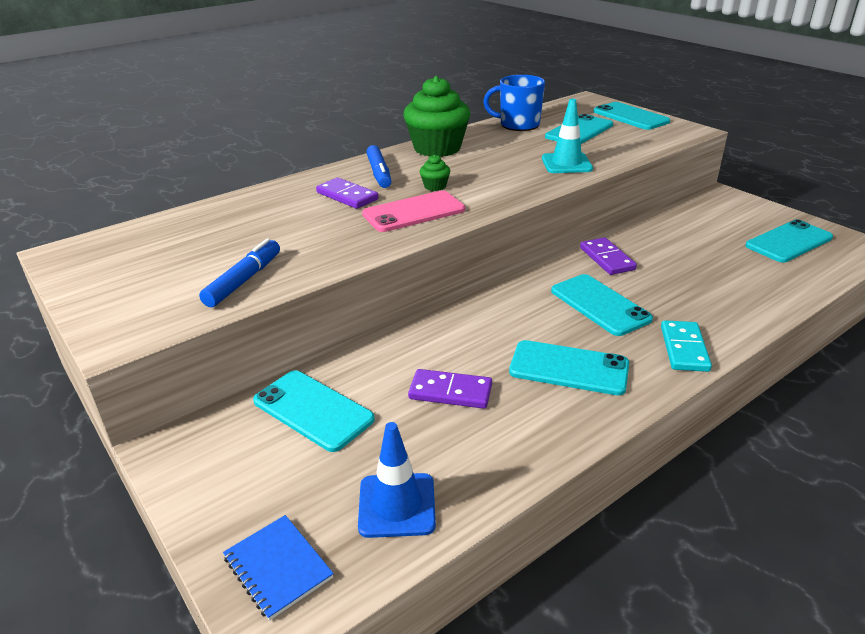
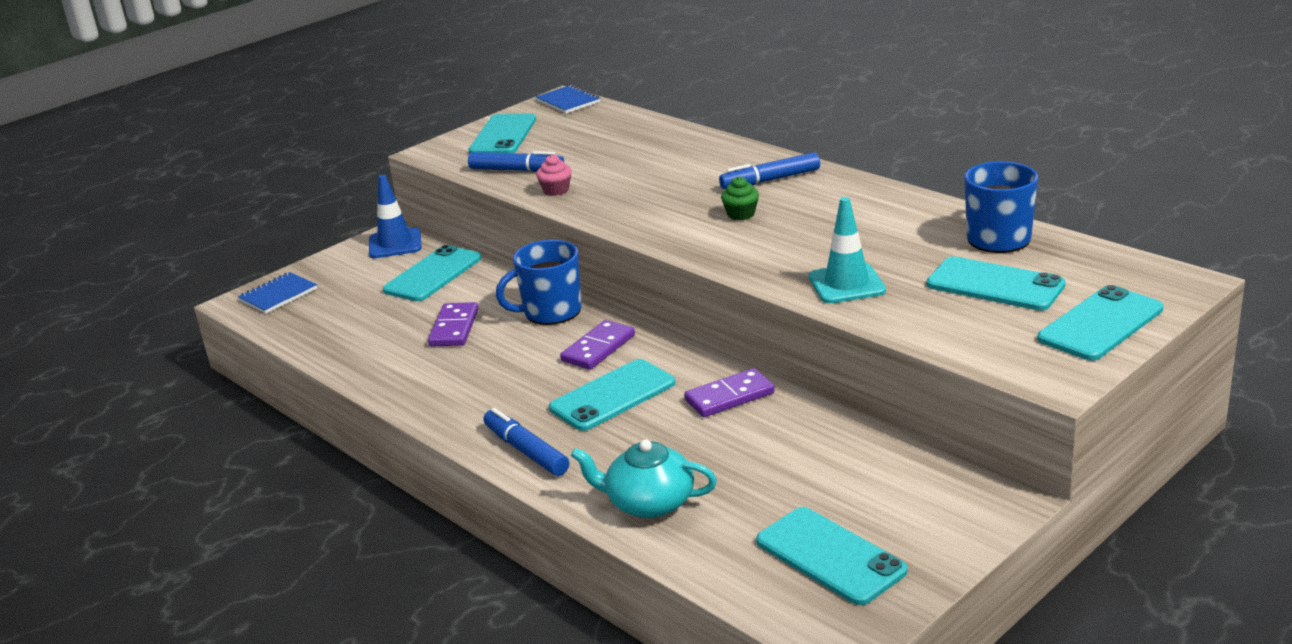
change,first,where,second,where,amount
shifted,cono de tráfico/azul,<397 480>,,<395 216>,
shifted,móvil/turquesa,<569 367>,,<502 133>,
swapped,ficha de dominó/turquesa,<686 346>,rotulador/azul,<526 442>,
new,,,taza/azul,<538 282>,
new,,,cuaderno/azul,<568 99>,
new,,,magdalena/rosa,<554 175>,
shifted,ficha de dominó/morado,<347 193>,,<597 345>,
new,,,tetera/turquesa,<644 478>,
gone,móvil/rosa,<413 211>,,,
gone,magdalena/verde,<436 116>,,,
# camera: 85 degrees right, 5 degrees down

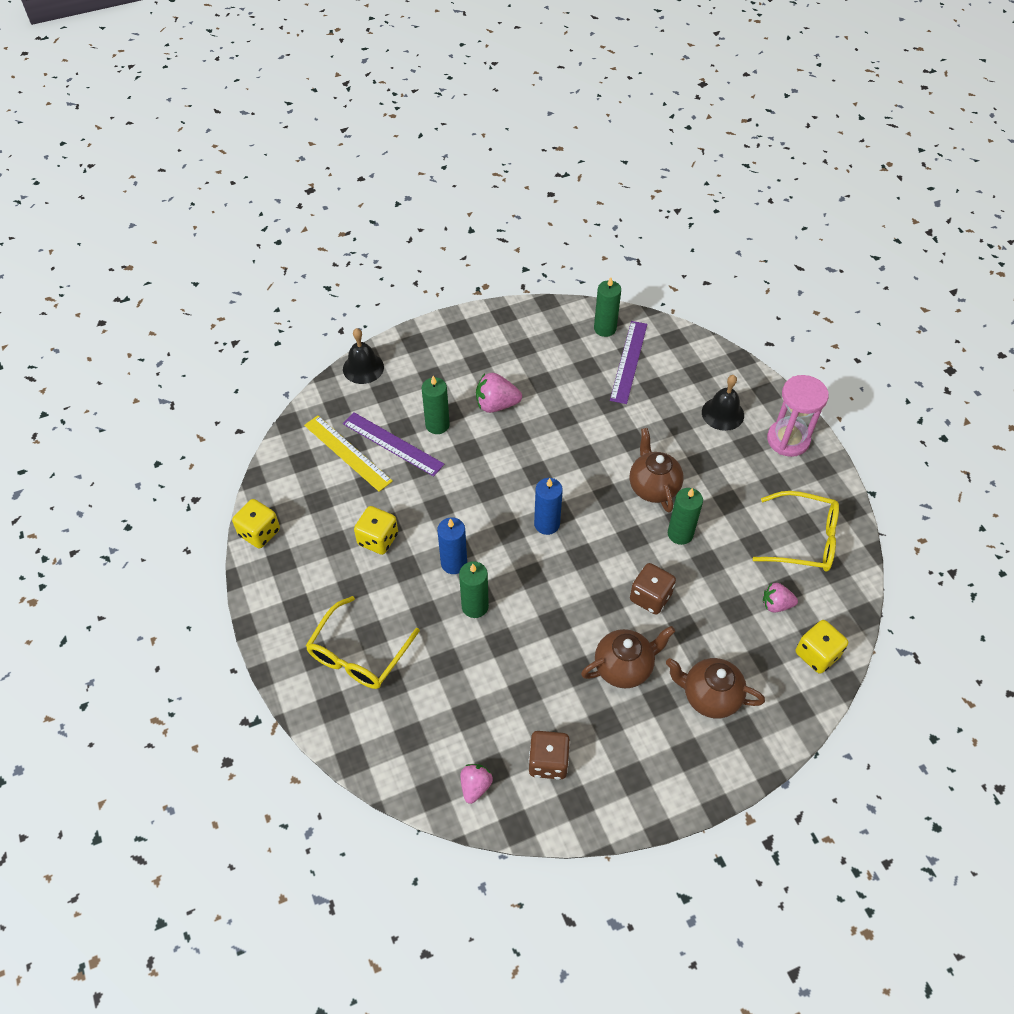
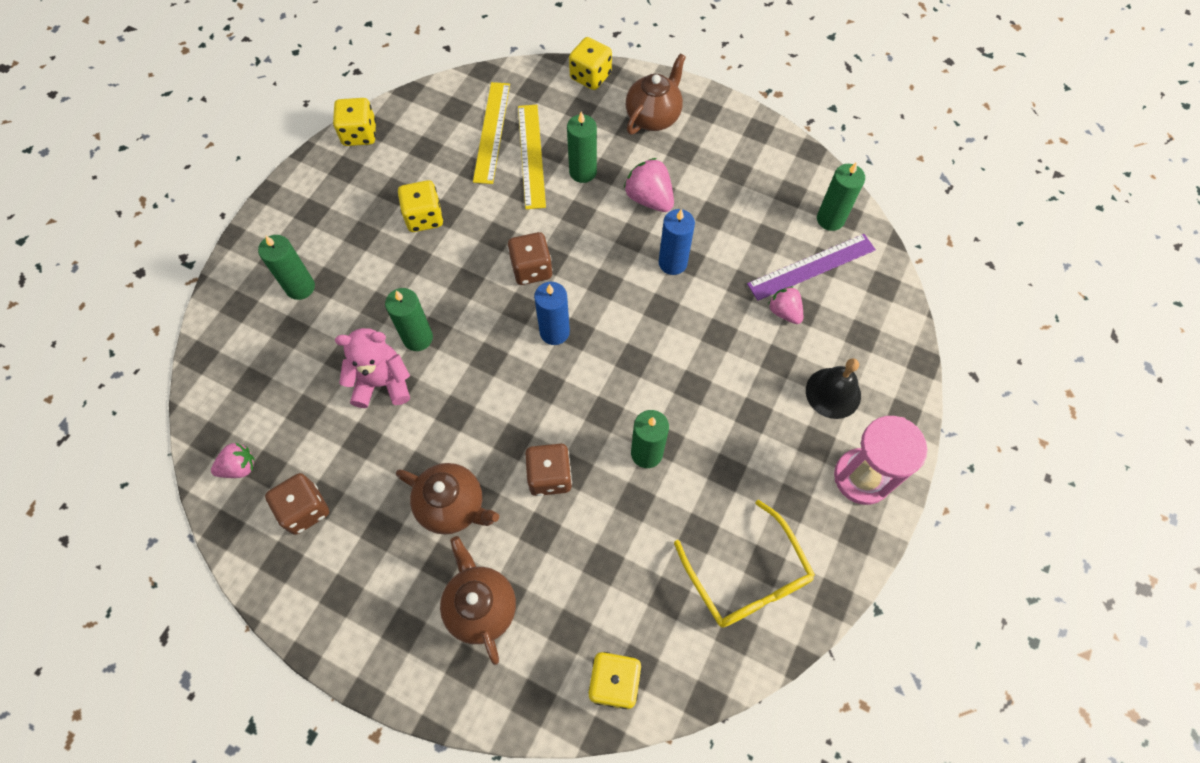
change,first,where,second,where,amount
swapped,gafas/amarillo,<363 642>,vela/verde,<286 267>,
new,,,osito/rosa,<372 368>,
new,,,dado/marrón,<530 258>,
repainted,regla/morado,<394 444>,regla/amarillo,<532 157>,
swapped,campana/negro,<363 356>,dado/amarillo,<590 63>,
shifted,tetera/marrón,<656 470>,,<656 94>,
shifted,vela/azul,<452 545>,,<677 242>,
shifted,fresa/rosa,<780 597>,,<785 305>,
# camera: 50 degrees right, 10 degrees up

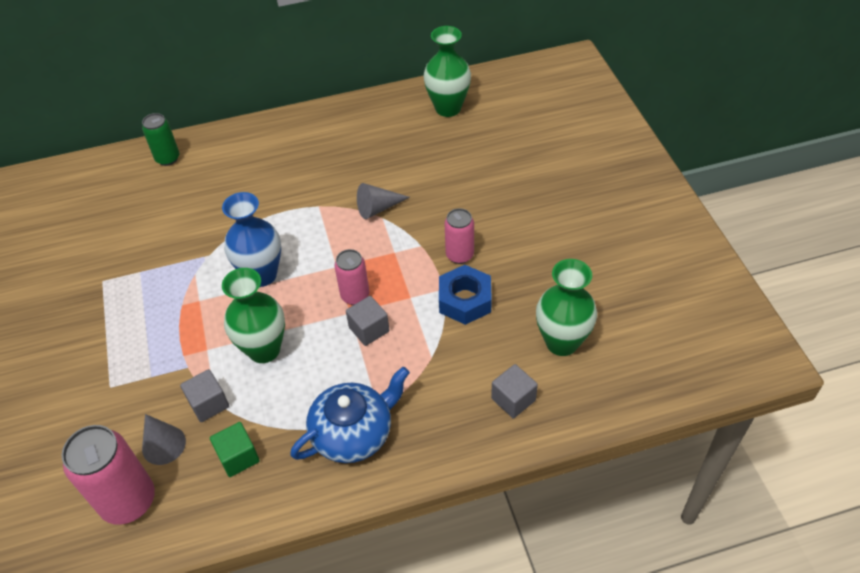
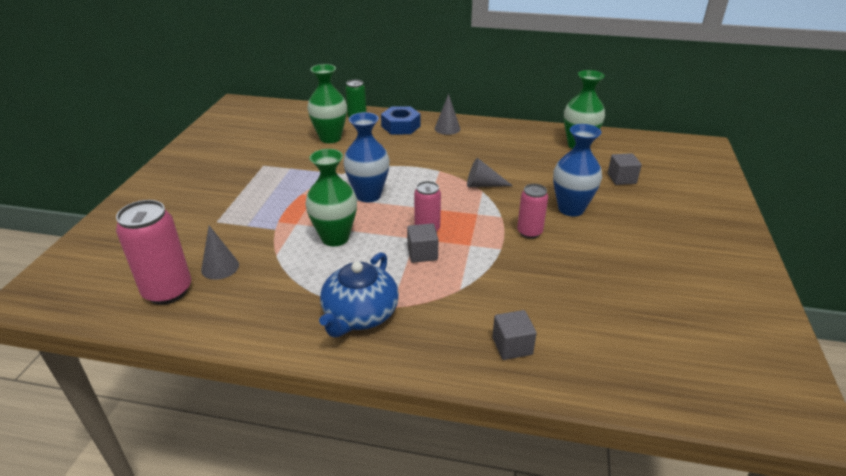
change,first,where,second,where,amount
shifted,florero/verde,<566 307>,,<327 103>,
rotated,tetera/azul,<350 415>,,<359 295>,120 degrees clockwise
shifted,tuerca/azul,<465 295>,,<401 120>,
new,,,cono/gris,<447 114>,
new,,,florero/azul,<577 170>,
shifted,cubo/gris,<204 395>,,<625 169>,
gone,cubo/verde,<235 449>,,,
# camera: 25 degrees right, 15 degrees down

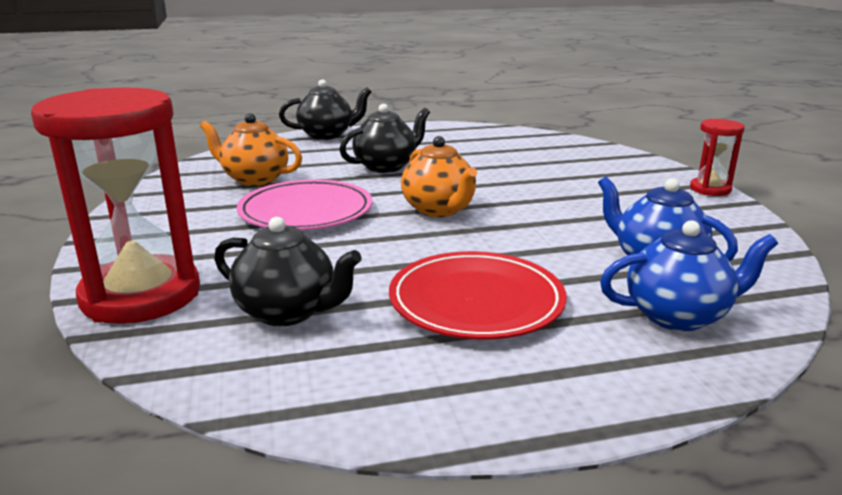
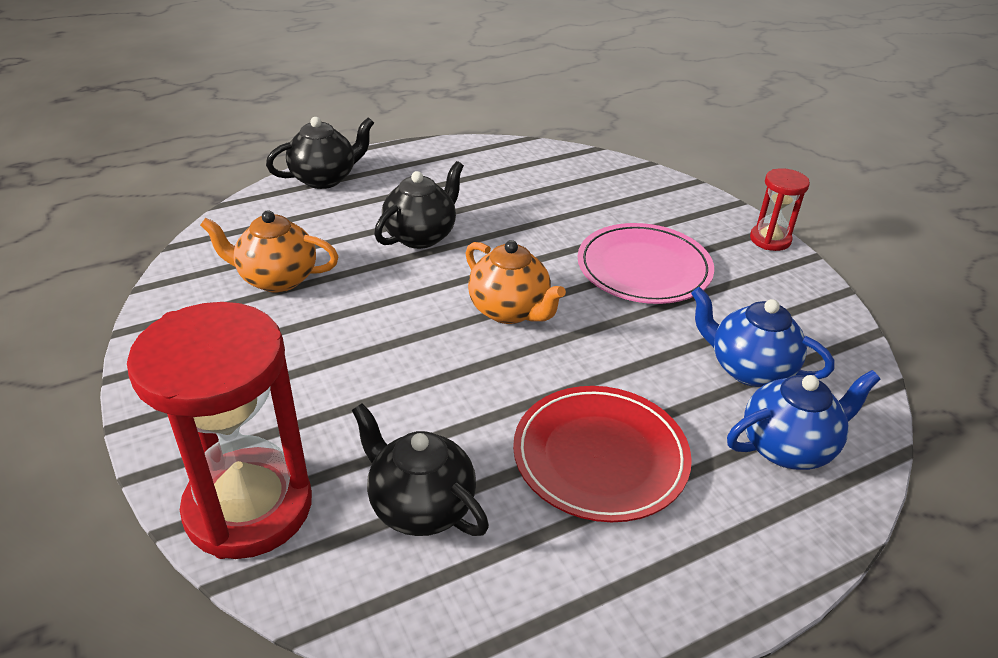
change,first,where,second,where,amount
rotated,tetera/negro,<288 271>,,<420 469>,150 degrees counterclockwise
shifted,plato/rosa,<304 204>,,<646 263>,
# camera: 15 degrees left, 15 degrees up

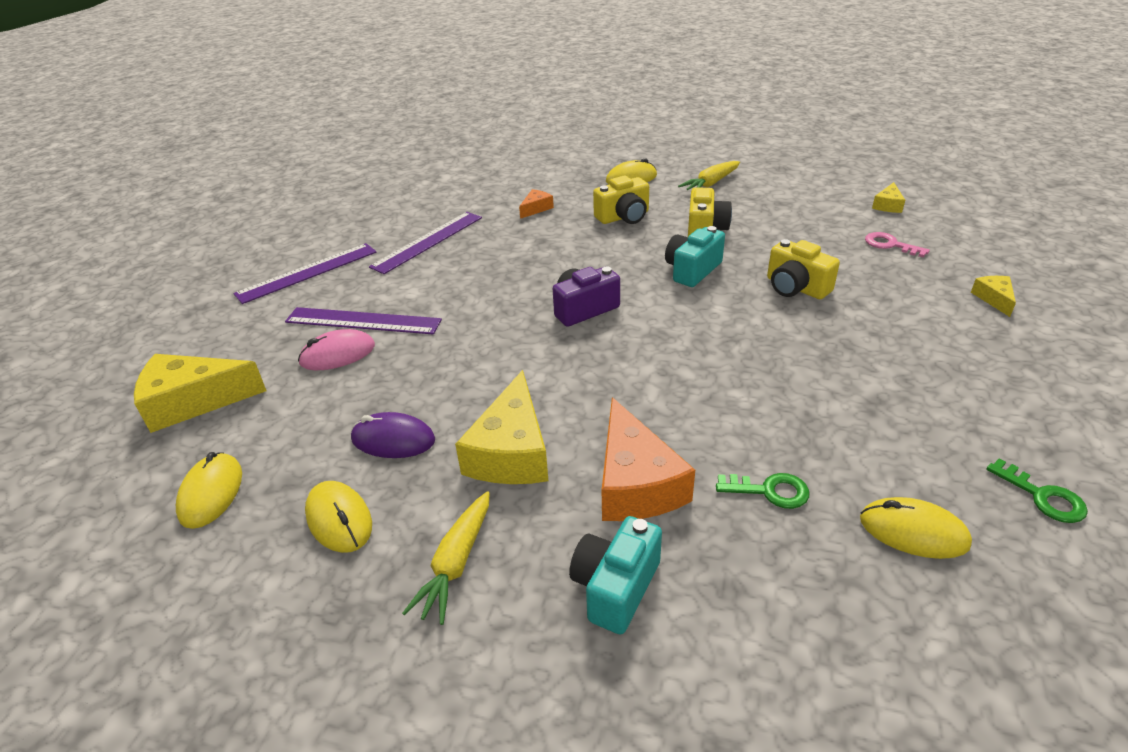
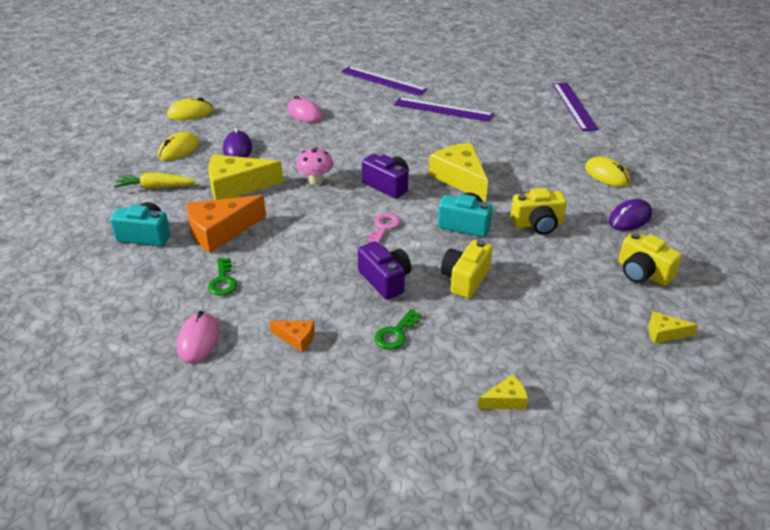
change,first,where,second,where,amount
repainted,ratón/amarillo,<916 528>,ratón/rosa,<198 337>,
shifted,queso/naranja,<536 204>,,<292 336>,
new,,,seta/rosa,<315 166>,
new,,,cámara/morado,<384 270>,
shifted,llave/rosa,<897 245>,,<383 228>,
shifted,llave/verde,<1037 490>,,<398 329>,
shifted,queso/amarillo,<200 393>,,<458 172>,
shifted,regla/morado,<363 320>,,<576 107>,
swapped,zanahoria/amarillo,<709 175>,ratón/morado,<630 215>,
shifted,cámara/amarillo,<621 200>,,<650 258>,
# camera: 70 degrees right, 0 degrees up

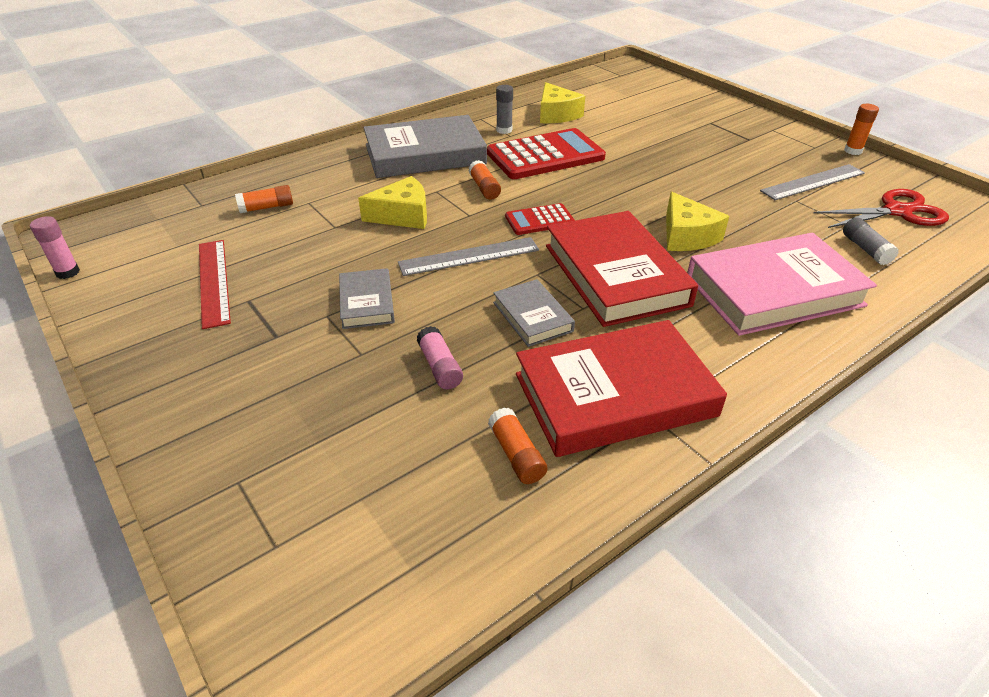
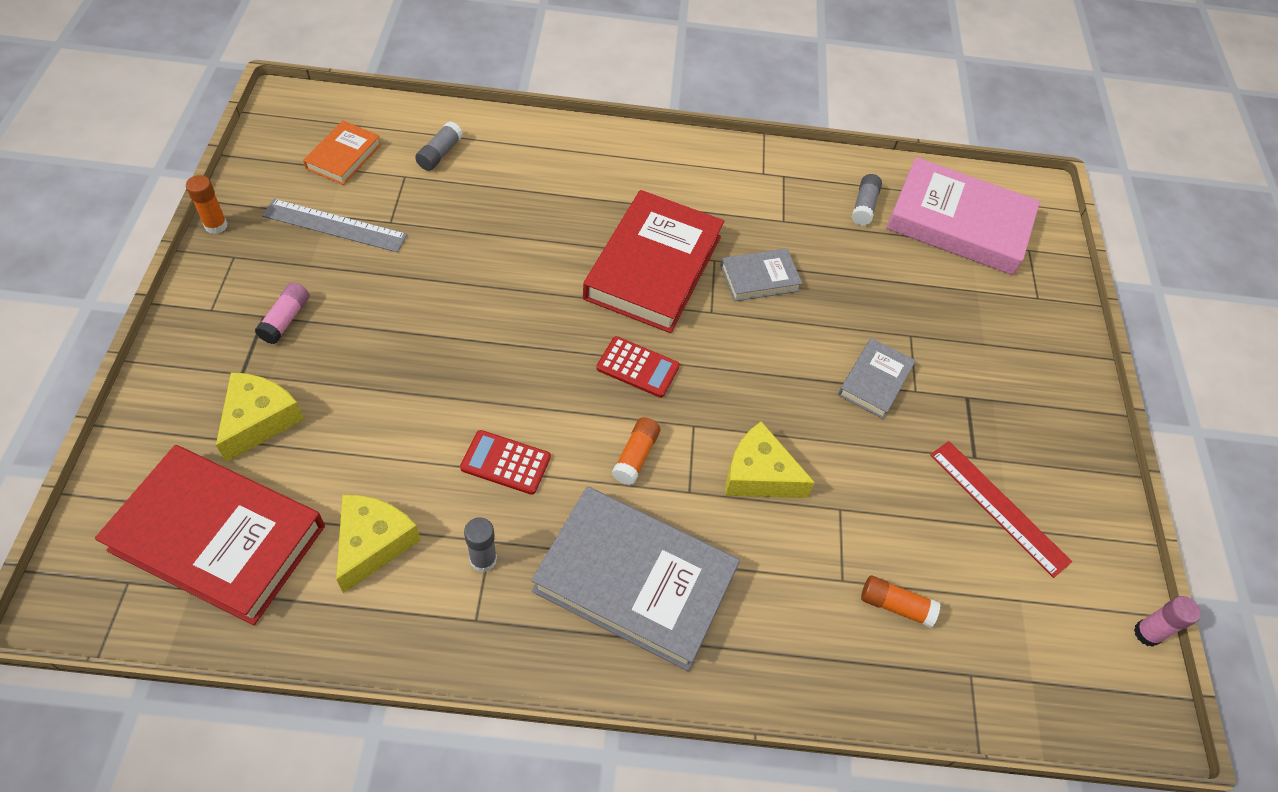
change,first,where,second,where,amount
shifted,libro/rojo,<621 388>,,<210 535>,
shifted,queso/amarillo,<697 221>,,<260 417>,
shifted,barra de pegamento/rosa,<440 357>,,<282 313>,
swapped,tijeras/rojo,<881 208>,libro/naranja,<342 152>,
scaled,calculadora/rojo,<546 153>,,<505 462>,x0.52
rotated,libro/gris,<534 313>,,<761 275>,60 degrees clockwise
repainted,barra de pegamento/naranja,<517 445>,barra de pegamento/gris,<867 200>,
shifted,libro/rosa,<782 284>,,<963 216>,
rotated,regla/rojo,<215 284>,,<1001 509>,60 degrees counterclockwise
gone,regla/gris,<468 256>,,,
# camera: 145 degrees left, 15 degrees up

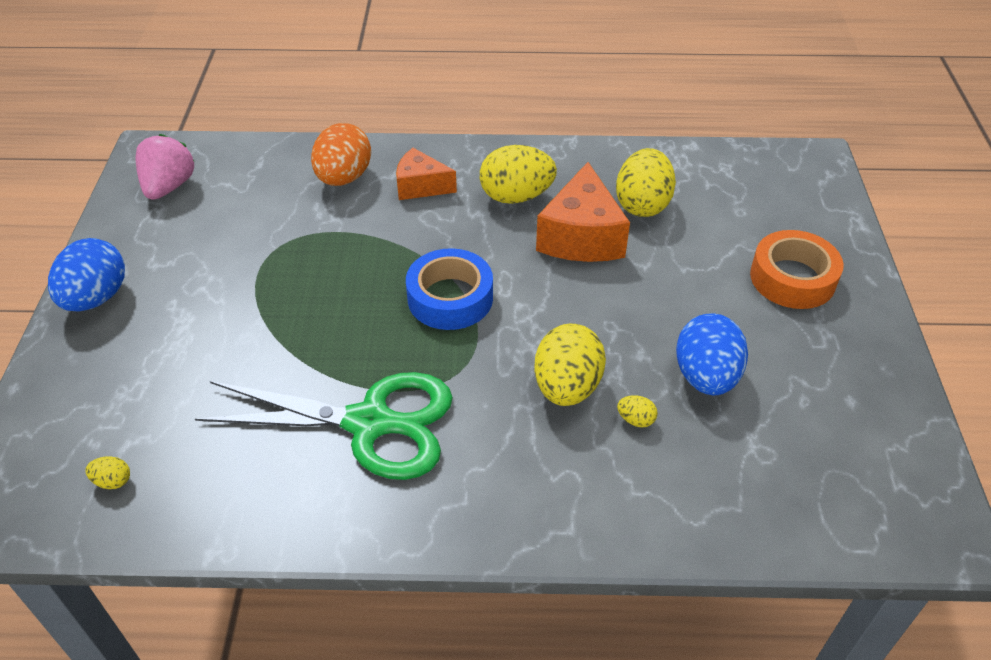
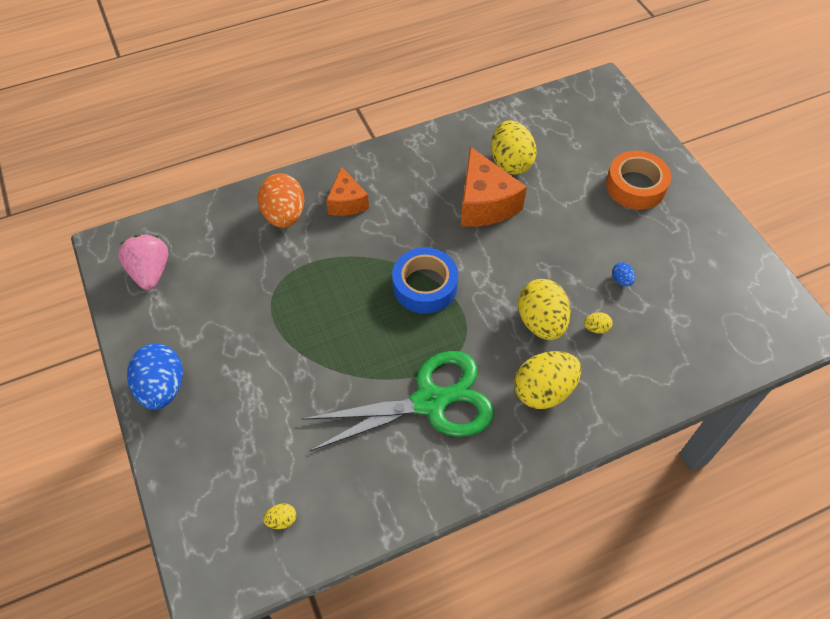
change,first,where,second,where,amount
rotated,queso/naranja,<426 174>,,<347 191>,90 degrees counterclockwise
shifted,huevo/amarillo,<518 174>,,<547 380>,
scaled,huevo/azul,<712 354>,,<623 274>,x0.43
# camera: 25 degrees left, 10 degrees up

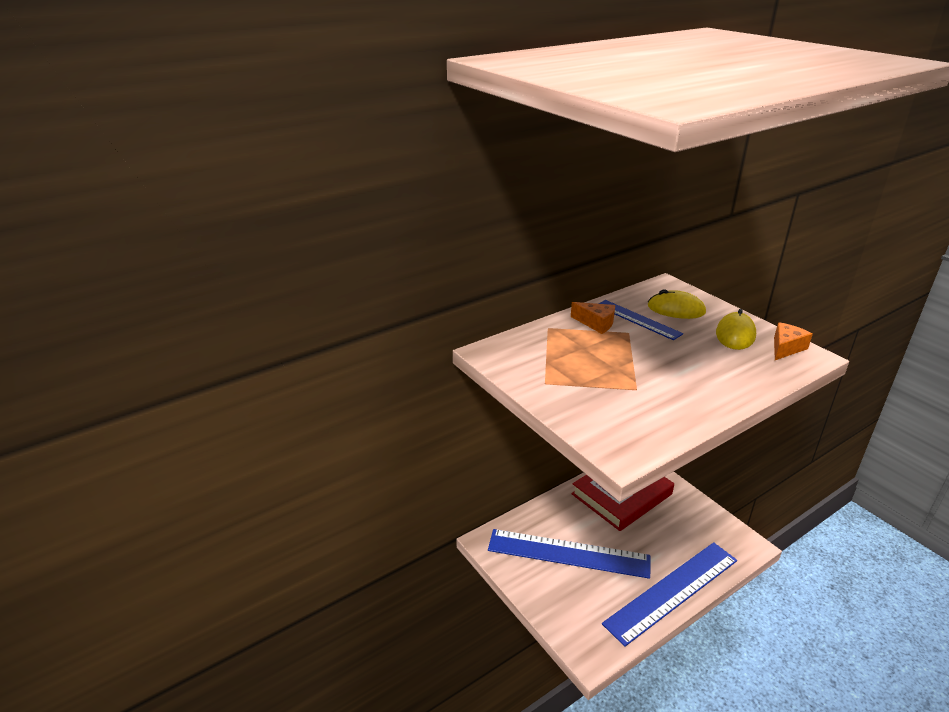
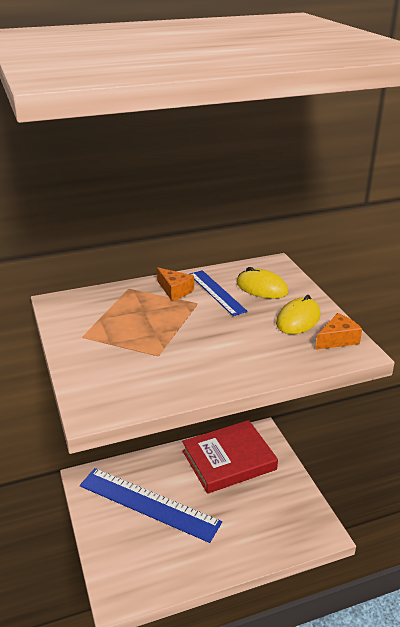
change,first,where,second,where,amount
gone,regla/azul,<669 594>,,,
# camera: 15 degrees right, 0 degrees up

